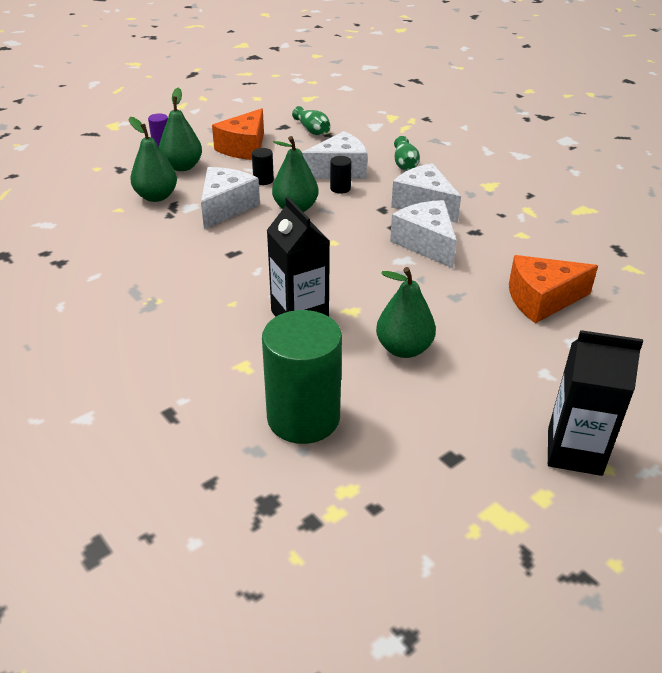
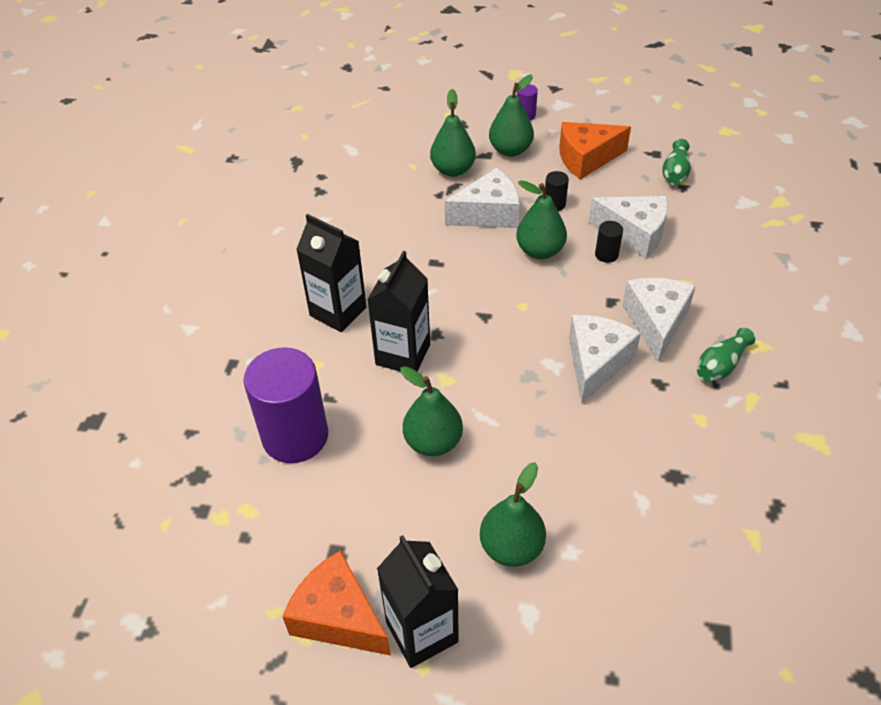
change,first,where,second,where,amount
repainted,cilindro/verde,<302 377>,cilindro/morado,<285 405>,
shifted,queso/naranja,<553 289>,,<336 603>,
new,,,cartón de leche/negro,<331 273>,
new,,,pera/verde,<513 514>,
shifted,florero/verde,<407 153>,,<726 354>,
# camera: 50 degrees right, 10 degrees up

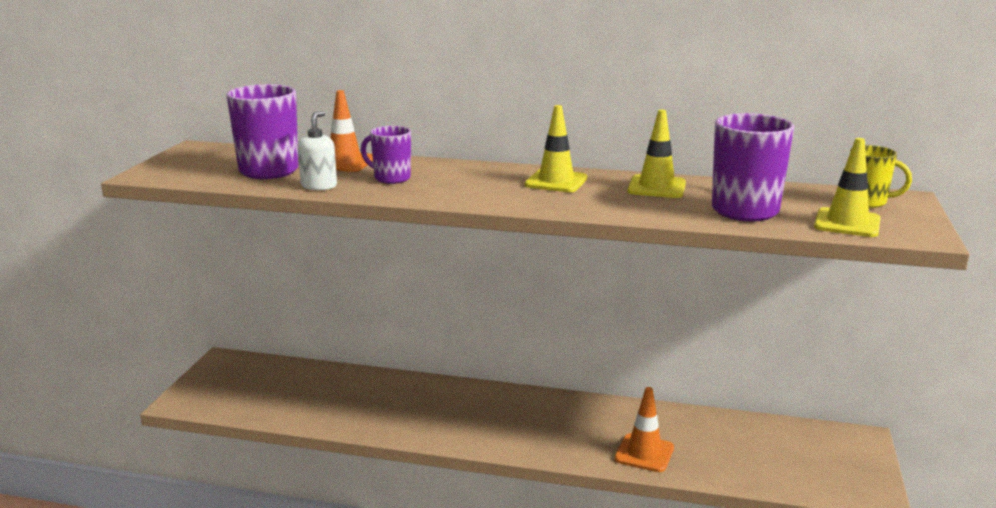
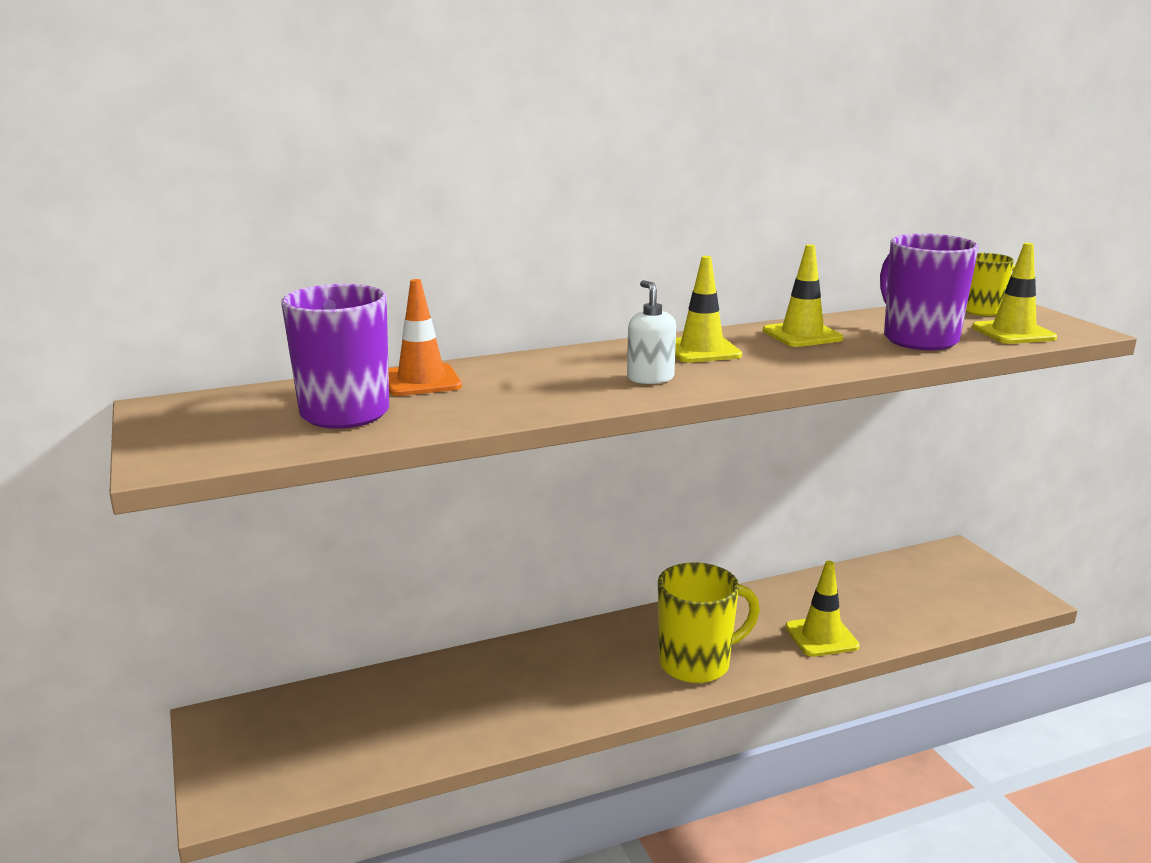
change,first,where,second,where,amount
shifted,dispensador de jabón/blanco,<317 150>,,<651 332>,
new,,,taza/amarillo,<709 623>,
repainted,cono de tráfico/naranja,<644 429>,cono de tráfico/amarillo,<822 609>,
gone,taza/morado,<386 155>,,,
# camera: 35 degrees left, 0 degrees up

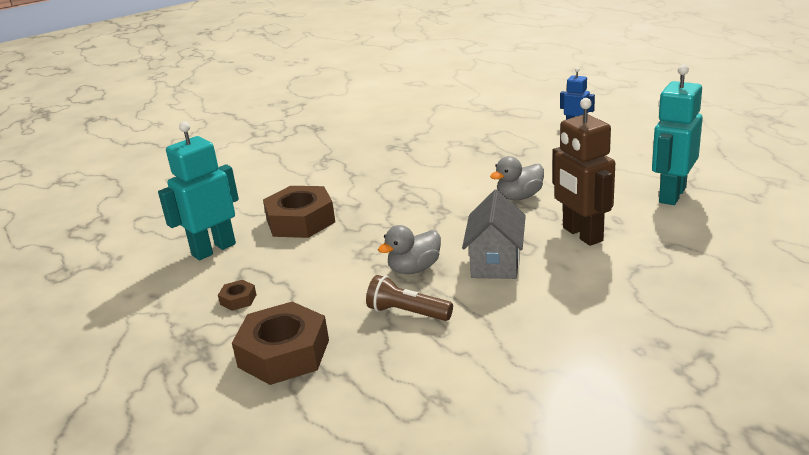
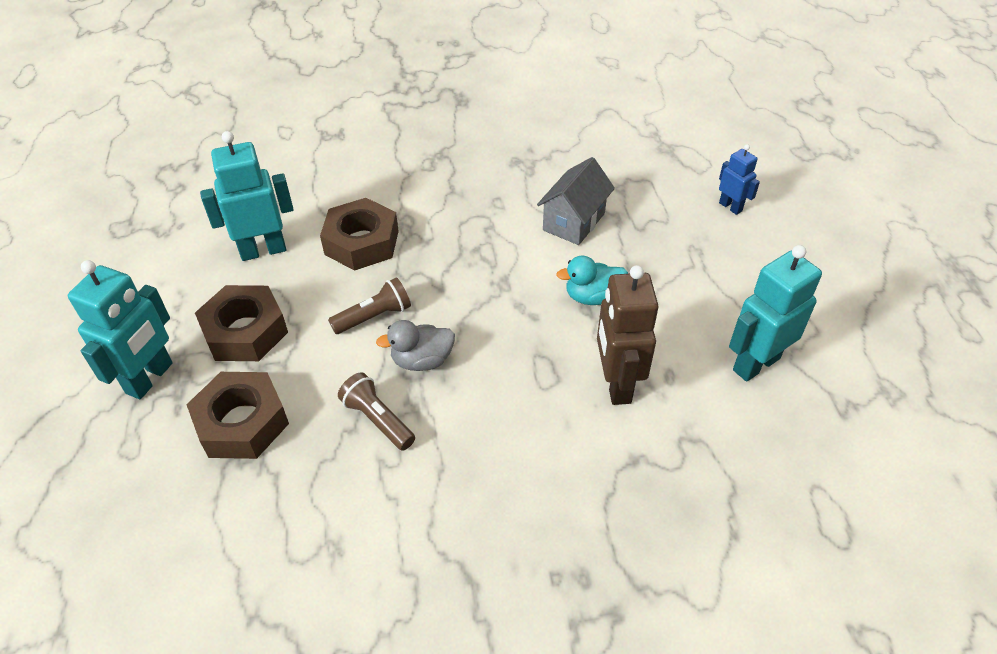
change,first,where,second,where,amount
new,,,robot/turquesa,<120 329>,
scaled,tuerca/marrón,<237 295>,,<241 323>,x2.28
new,,,lámpara de mano/marrón,<369 305>,
shifted,casa/gris,<494 234>,,<576 201>,
repainted,pato/gris,<517 178>,pato/turquesa,<592 280>,
# camera: 20 degrees right, 20 degrees up

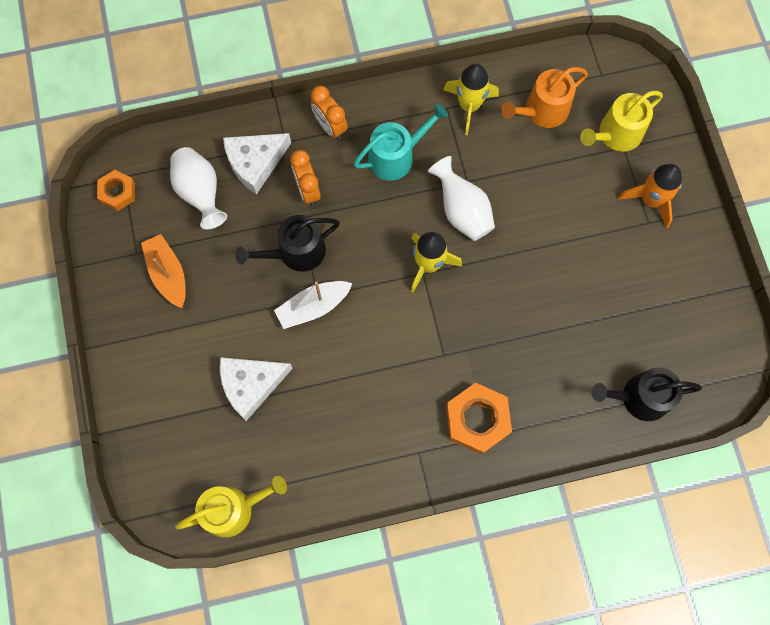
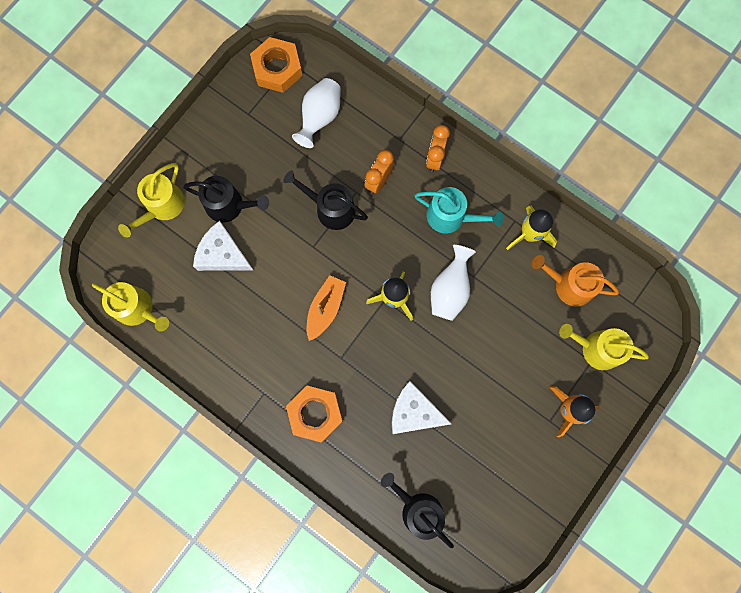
change,first,where,second,where,amount
new,,,regadera/amarillo,<151 200>,
new,,,regadera/negro,<226 199>,
scaled,tuerca/naranja,<116 190>,,<276 65>,x1.64
shifted,barco/naranja,<163 271>,,<326 308>,
shifted,queso/blanco,<257 164>,,<422 407>,
gone,barco/blanco,<313 305>,,,
# camera: 50 degrees right, 5 degrees up

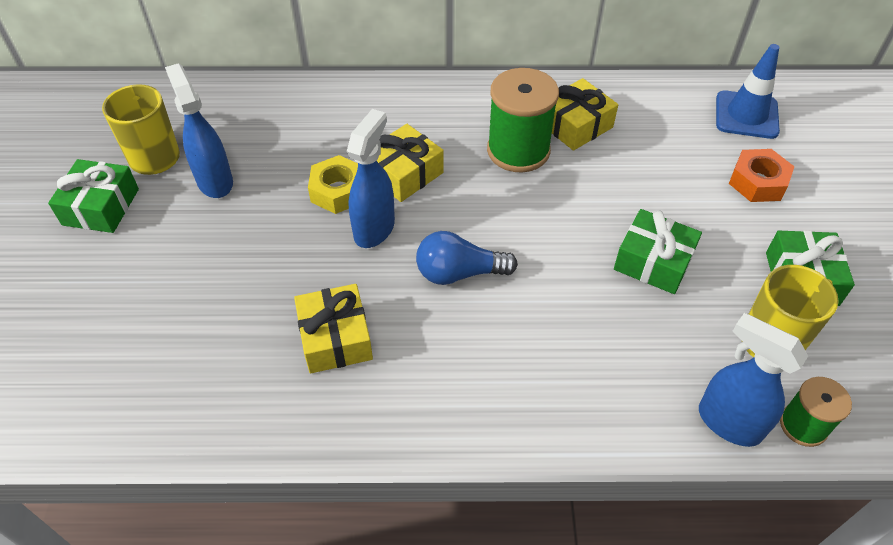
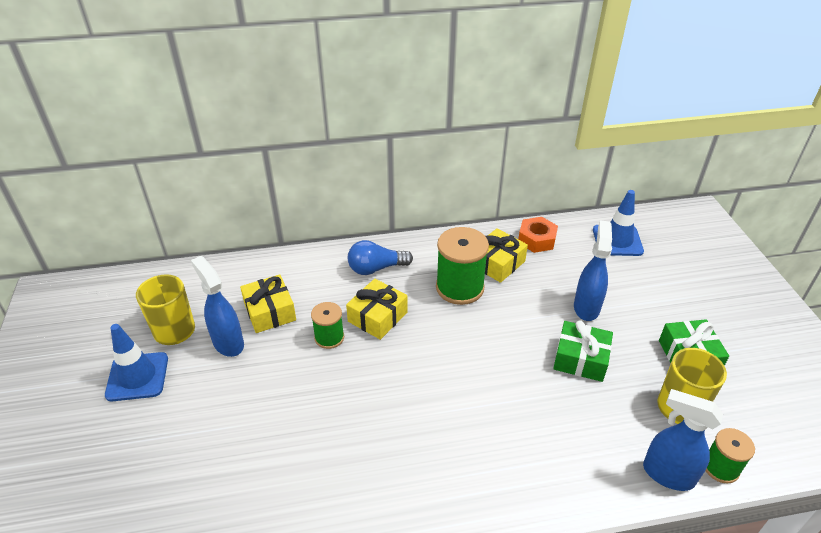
change,first,where,second,where,amount
swapped,regalo/verde,<93 196>,cono de tráfico/azul,<136 362>,
shifted,regalo/amarillo,<333 328>,,<268 303>,
swapped,tuerca/amarillo,<333 184>,carrete/verde,<327 325>,
shifted,bombilla/azul,<467 258>,,<380 257>,
shifted,tuerca/naranja,<762 175>,,<538 235>,
shifted,pulverizador/azul,<371 178>,,<593 270>,
# camera: 10 degrees left, 10 degrees down

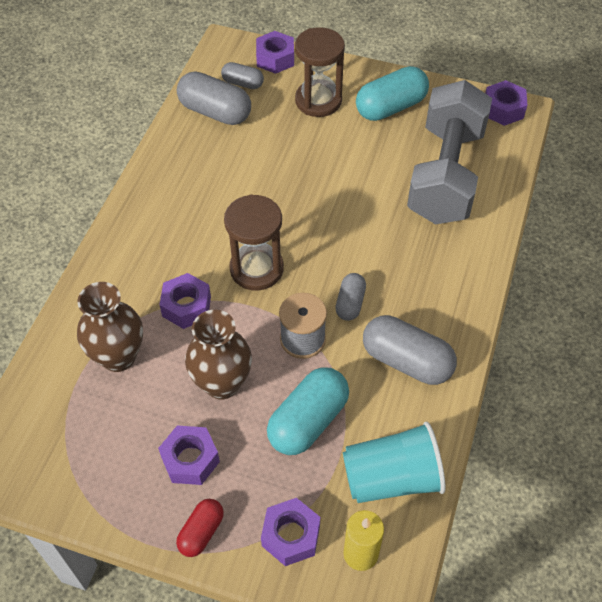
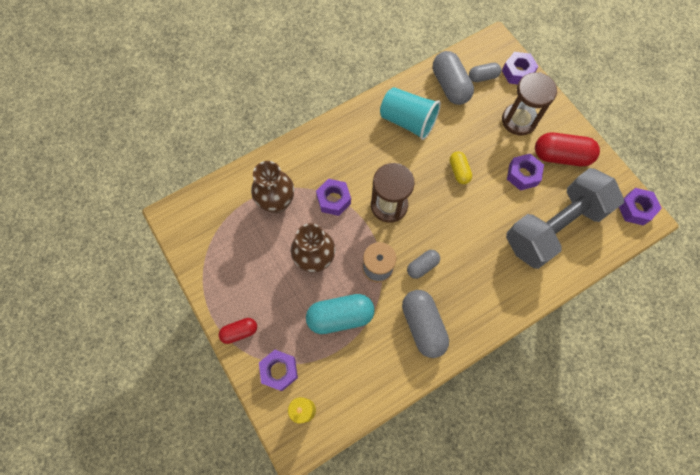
change,first,where,second,where,amount
shifted,vaso/turquesa,<394 462>,,<410 113>,
new,,,cápsula/amarillo,<461 167>,
rotated,cápsula/gris,<242 75>,,<485 72>,75 degrees counterclockwise
shifted,tuerca/morado,<189 455>,,<525 172>,
repainted,cápsula/turquesa,<392 93>,cápsula/rojo,<567 149>,
# camera: 40 degrees right, 15 degrees up

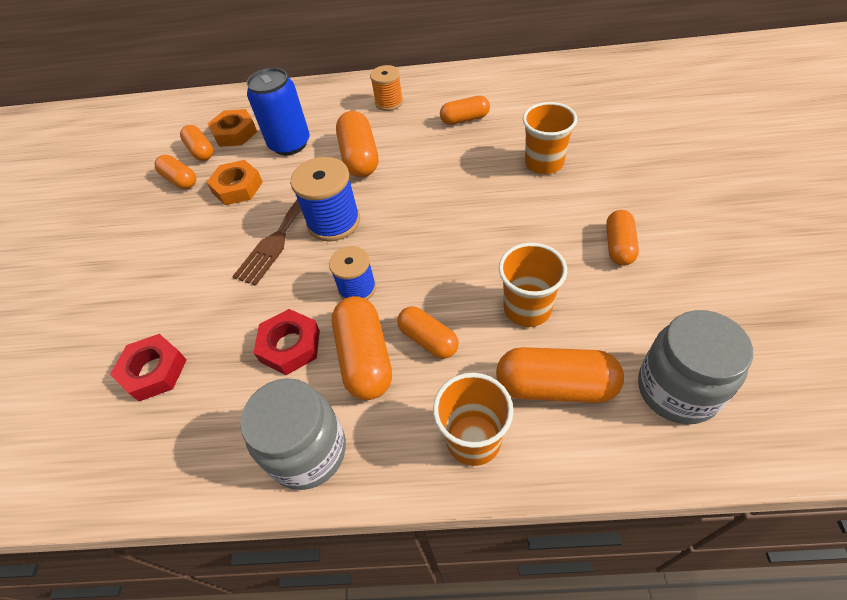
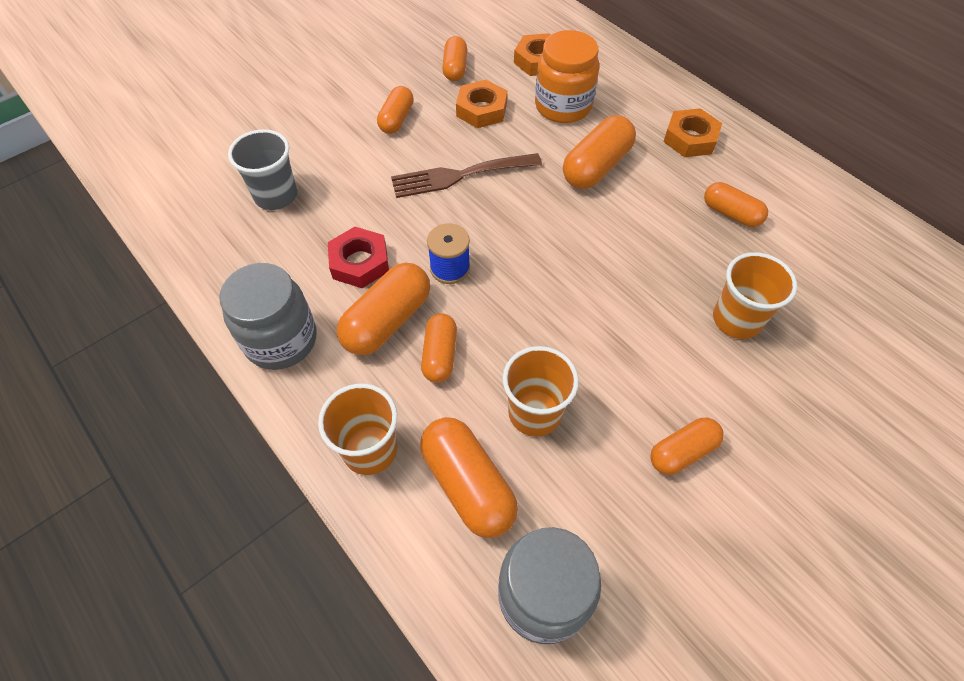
change,first,where,second,where,amount
swapped,tuerca/rojo,<148 367>,vaso/gris,<262 169>,
shifted,cápsula/naranja,<196 143>,,<395 110>,
swapped,lata/azul,<278 111>,tarro/naranja,<567 76>,
swapped,carrete/naranja,<386 88>,tuerca/naranja,<692 132>,
gone,carrete/azul,<325 199>,,,
# camera: 45 degrees right, 5 degrees up

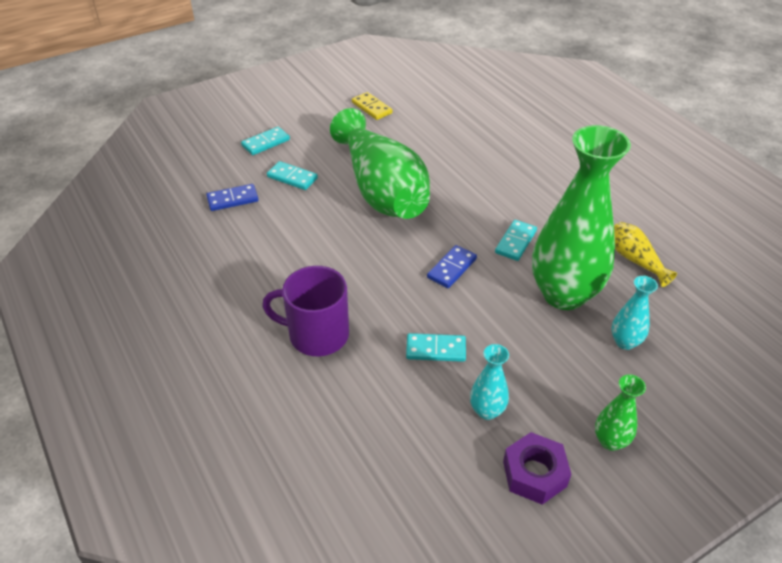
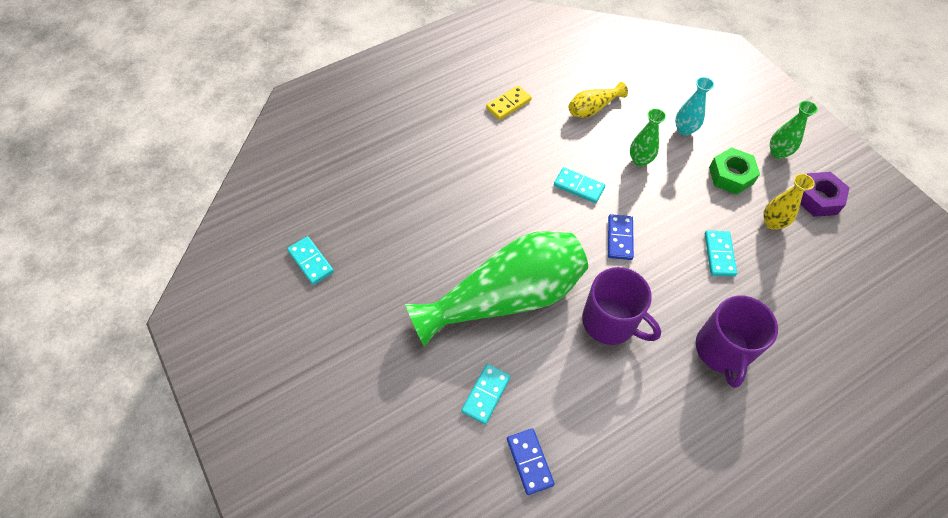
change,first,where,second,where,amount
shifted,ficha de dominó/turquesa,<265 141>,,<310 260>,
shifted,ficha de dominó/amarillo,<372 106>,,<509 102>,
new,,,taza/morado,<621 306>,
rotated,ficha de dominó/azul,<452 266>,,<621 237>,60 degrees clockwise
scaled,florero/verde,<581 217>,,<648 137>,x0.43
new,,,tuerca/verde,<734 171>,
repainted,florero/turquesa,<489 382>,florero/amarillo,<789 202>,
# camera: 90 degrees left, 15 degrees up

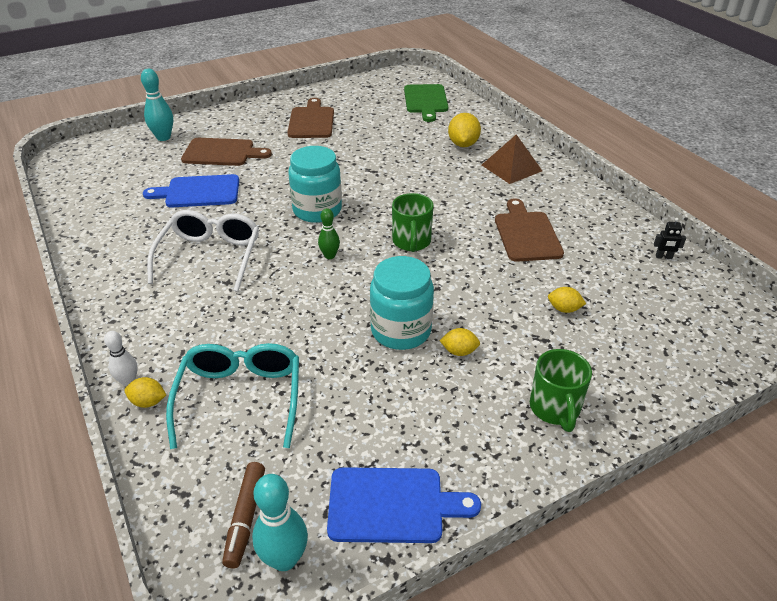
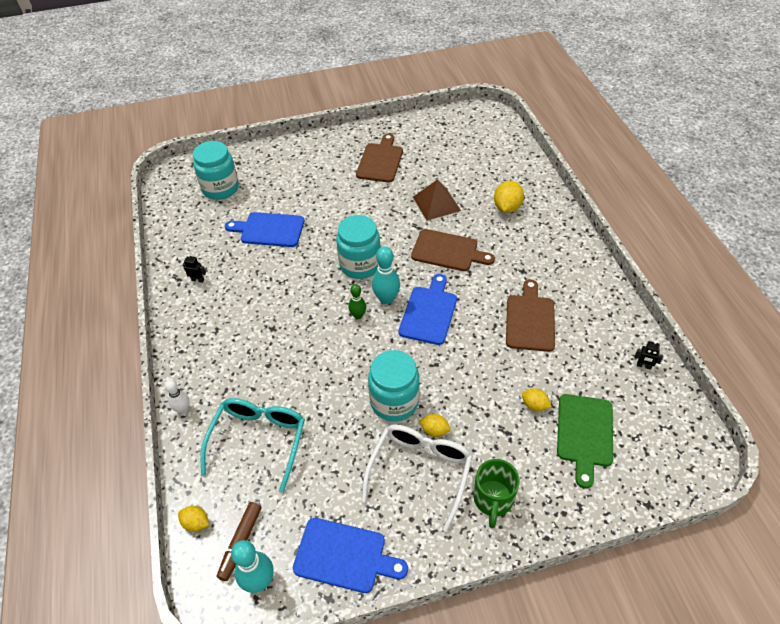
change,first,where,second,where,amount
shifted,limón/amarillo,<145 392>,,<193 519>,
new,,,robot/negro,<194 268>,
new,,,tarro/turquesa,<216 170>,
shifted,gafas/blanco,<203 251>,,<416 478>,
shifted,bolo/turquesa,<157 105>,,<386 275>,
swapped,taza/verde,<413 222>,tabla de cortar/azul,<428 309>,
shifted,tabla de cortar/marrón,<226 152>,,<453 250>,
shifted,pirámide/marrón,<512 159>,,<437 200>,
shifted,tabla de cortar/verde,<426 103>,,<585 441>,
# camera: 15 degrees right, 10 degrees up

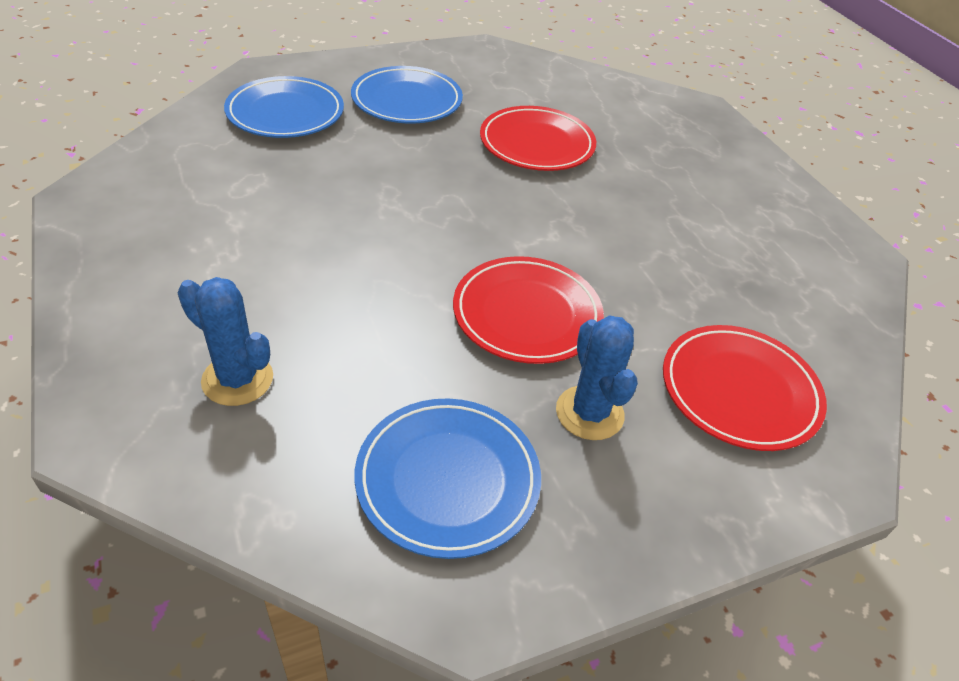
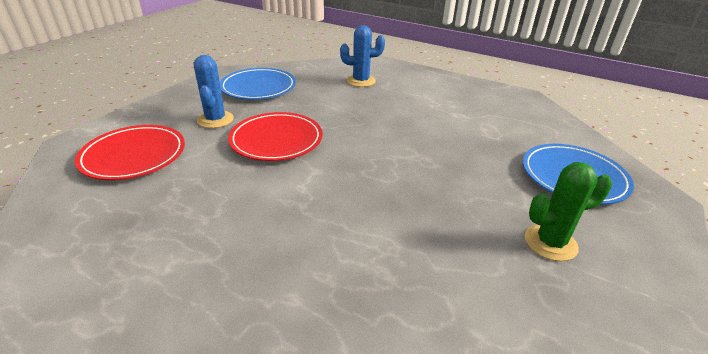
change,first,where,second,where,amount
rotated,cactus/azul,<597 377>,,<214 91>,45 degrees clockwise
swapped,plato/azul,<407 94>,cactus/verde,<568 211>,
gone,plato/rojo,<538 138>,,,
# camera: 145 degrees right, 10 degrees down

